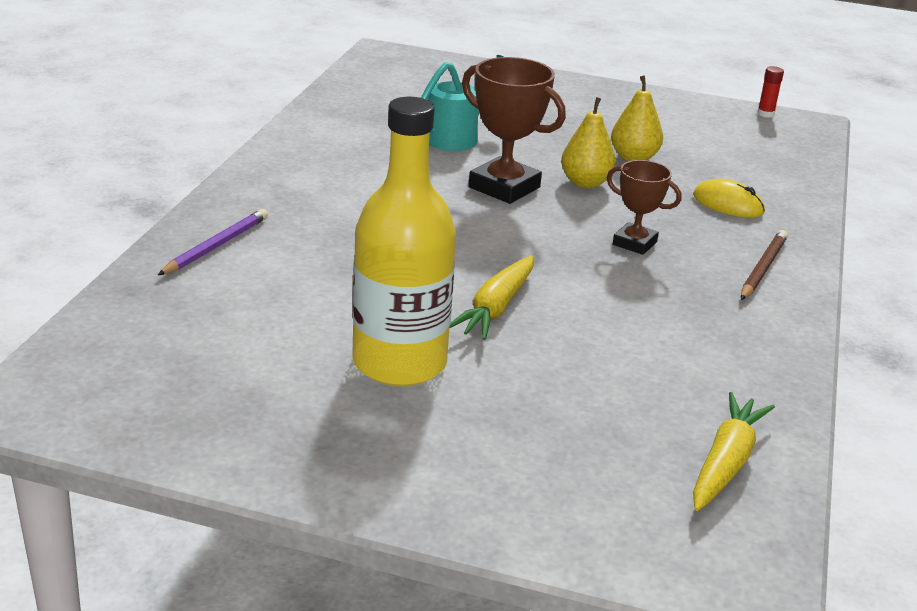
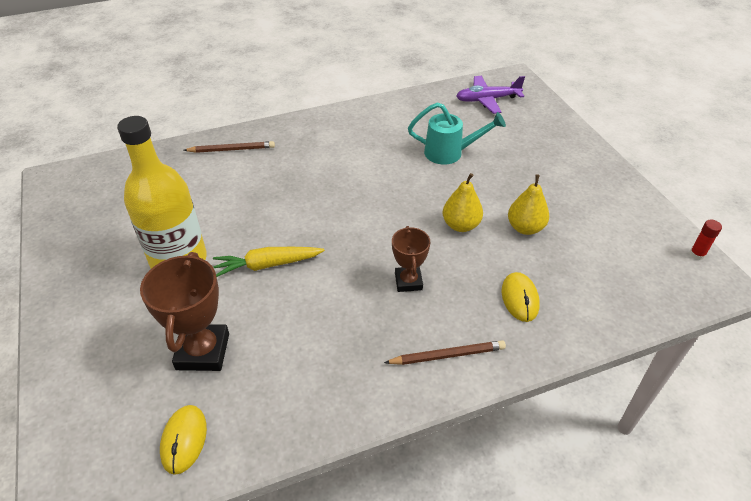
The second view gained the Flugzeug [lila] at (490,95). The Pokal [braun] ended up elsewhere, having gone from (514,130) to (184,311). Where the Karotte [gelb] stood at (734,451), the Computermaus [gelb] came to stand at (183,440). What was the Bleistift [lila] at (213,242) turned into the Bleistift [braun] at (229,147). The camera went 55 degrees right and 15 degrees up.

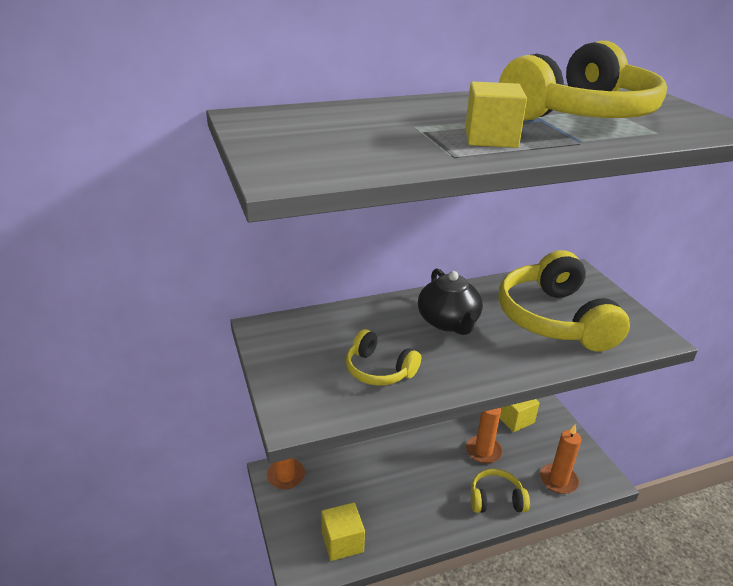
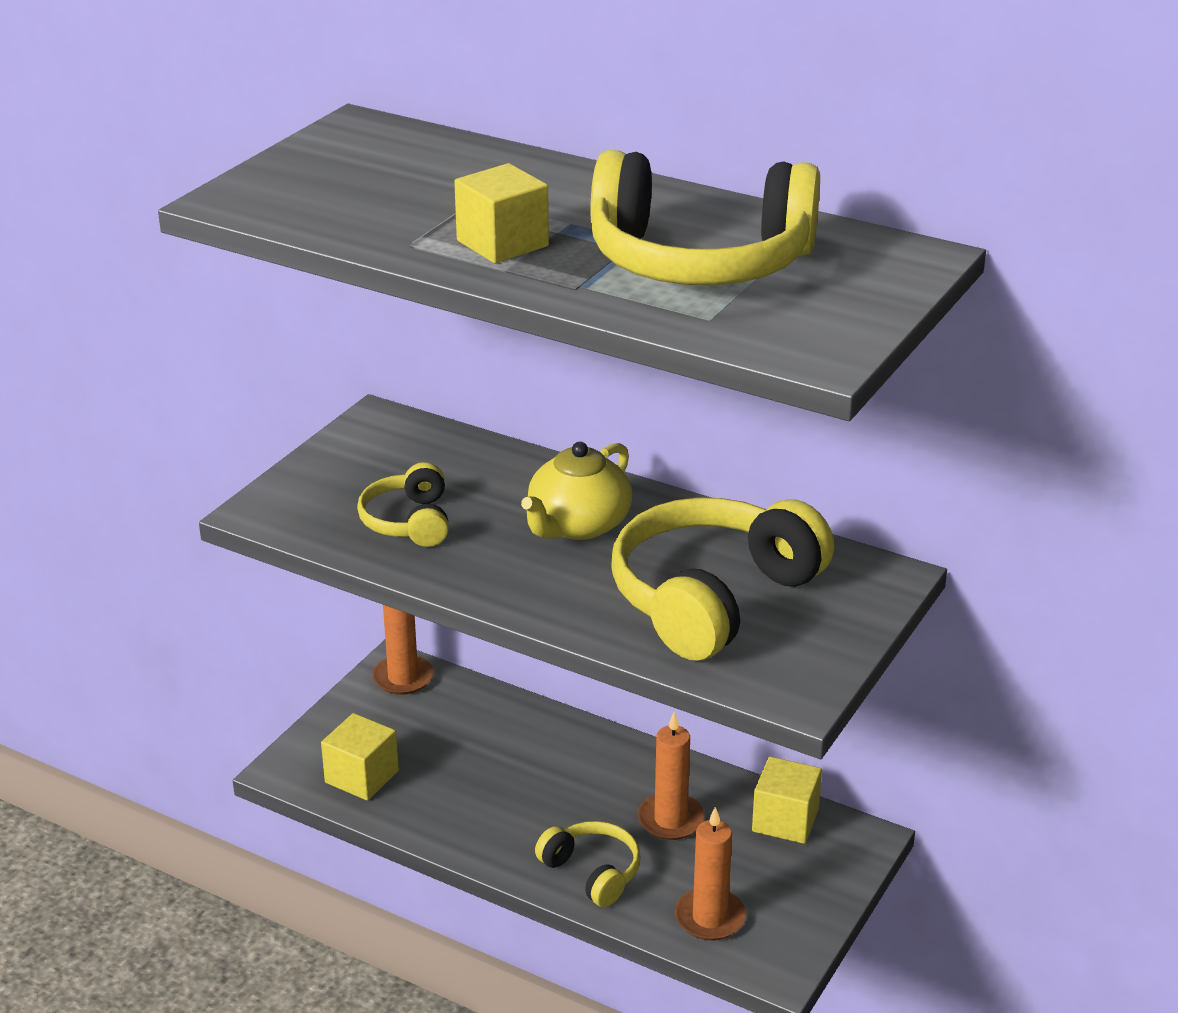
What was the Teekanne [schwarz] at (450,301) turned into the Teekanne [gelb] at (576,491). The camera went 50 degrees right and 0 degrees up.

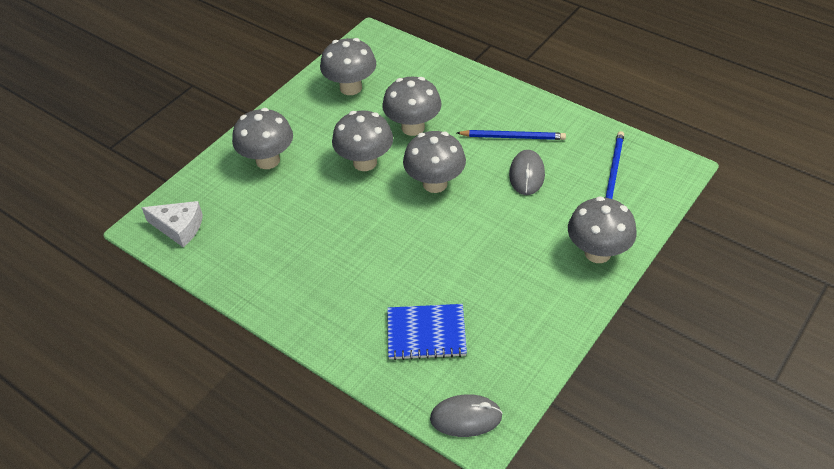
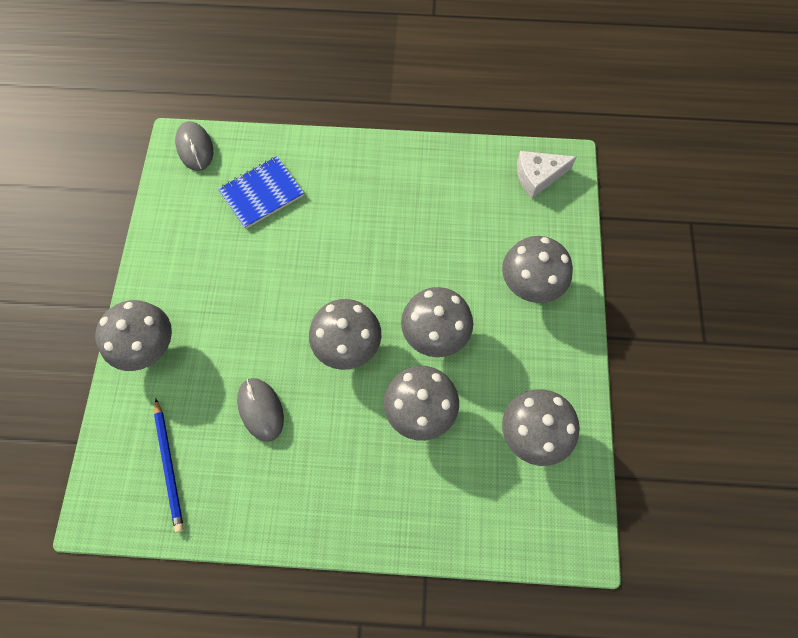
The second view lost the Bleistift [blau] at (511,135). The Computermaus [grau] at (466,415) ended up facing another way, 75 degrees counterclockwise from before. The camera went 145 degrees right and 20 degrees up.

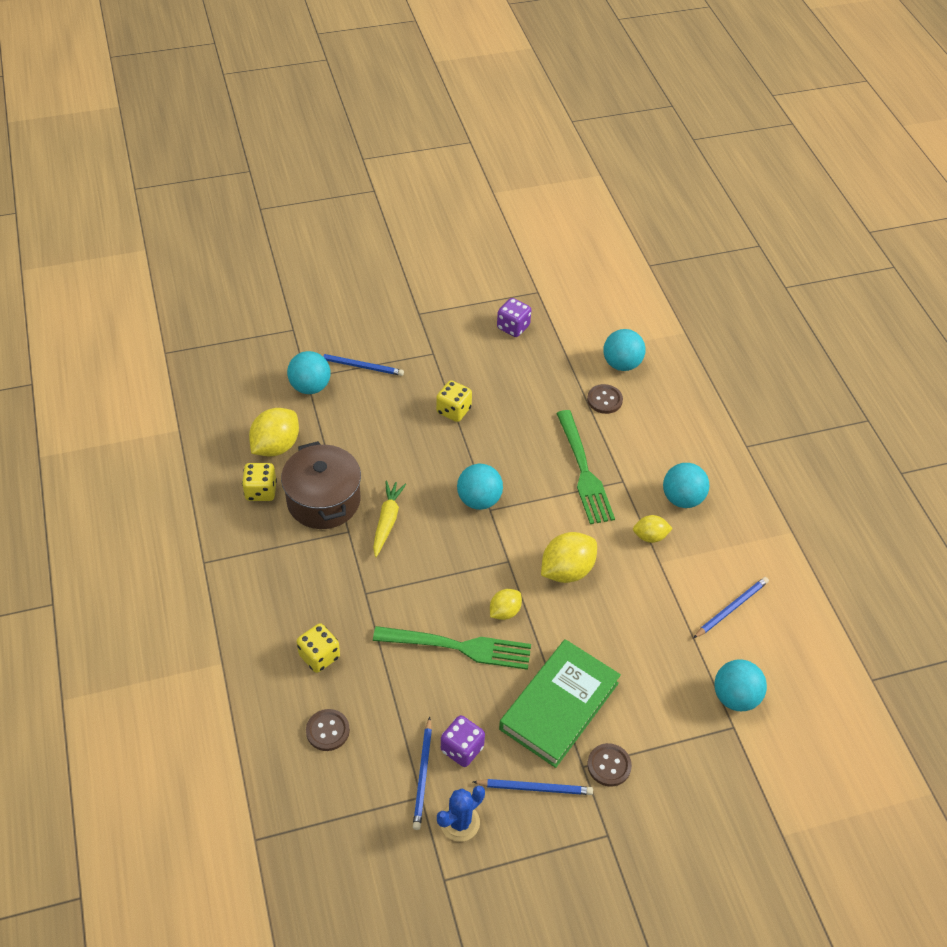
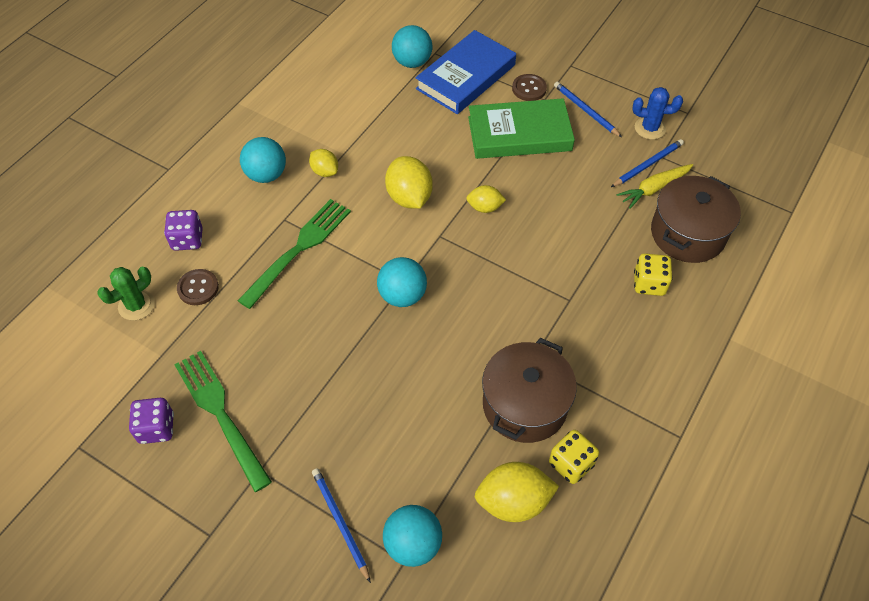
The second view lost the Spielwürfel [gelb] at (454,401). The second view lost the Bleistift [blau] at (731,607). The second view gained the Buch [blau] at (465,72). The Karotte [gelb] ended up elsewhere, having gone from (389,518) to (654,186). The Gabel [grün] ended up elsewhere, having gone from (452,648) to (223,421). The Spielwürfel [lila] ended up elsewhere, having gone from (463,741) to (183,230). Where the Knopf [braun] stood at (328,730), the Kochtopf [braun] came to stand at (696,219). Where the Ball [türkis] stood at (624,350), the Kaktus [grün] came to stand at (126,293). The Zitrone [gelb] at (569,557) ended up facing another way, 60 degrees clockwise from before. The camera went 130 degrees left and 5 degrees up.

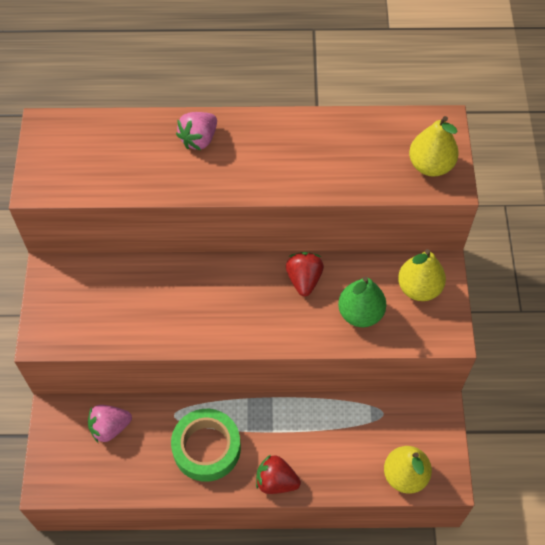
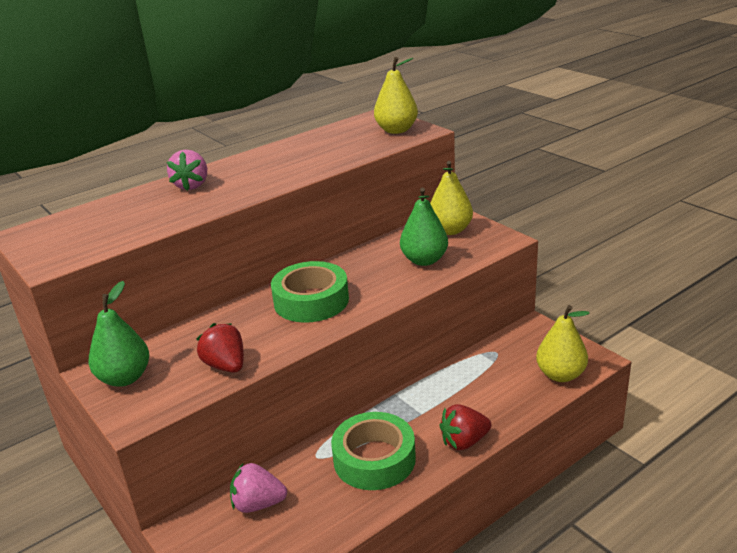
The second view gained the Birne [grün] at (119,334). The second view gained the Klebeband [grün] at (310,292). The Erdbeere [rot] ended up elsewhere, having gone from (305,274) to (220,348). The Erdbeere [rosa] at (110,424) ended up facing another way, 60 degrees clockwise from before. The camera went 35 degrees left and 30 degrees down.

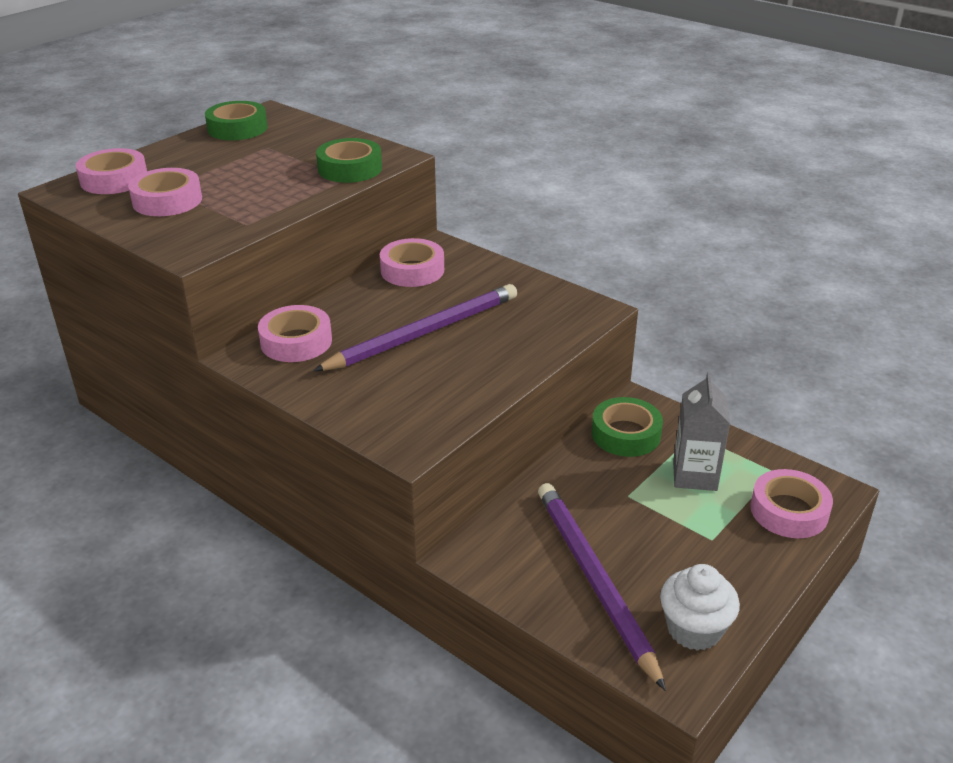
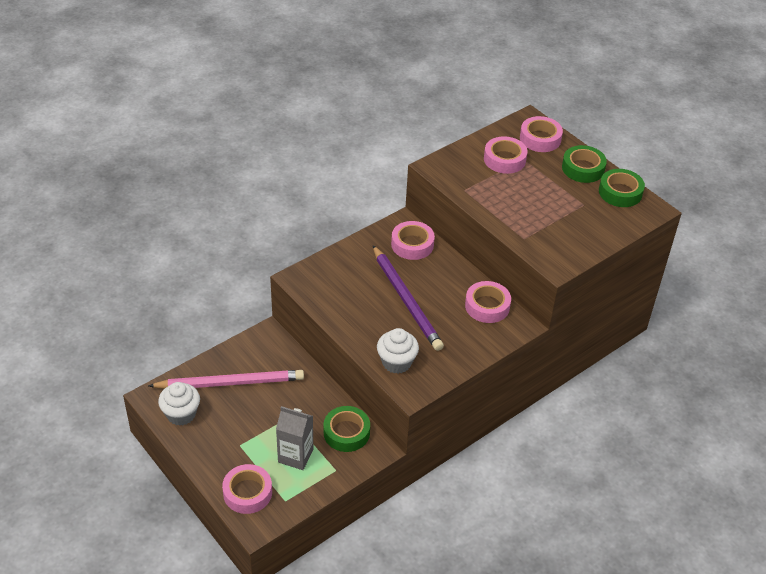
The second view gained the Muffin [weiß] at (398,351). The Klebeband [grün] ended up elsewhere, having gone from (349,160) to (584,164). What was the Bleistift [lila] at (602,587) turned into the Bleistift [rosa] at (226,379). The camera went 100 degrees right and 10 degrees up.

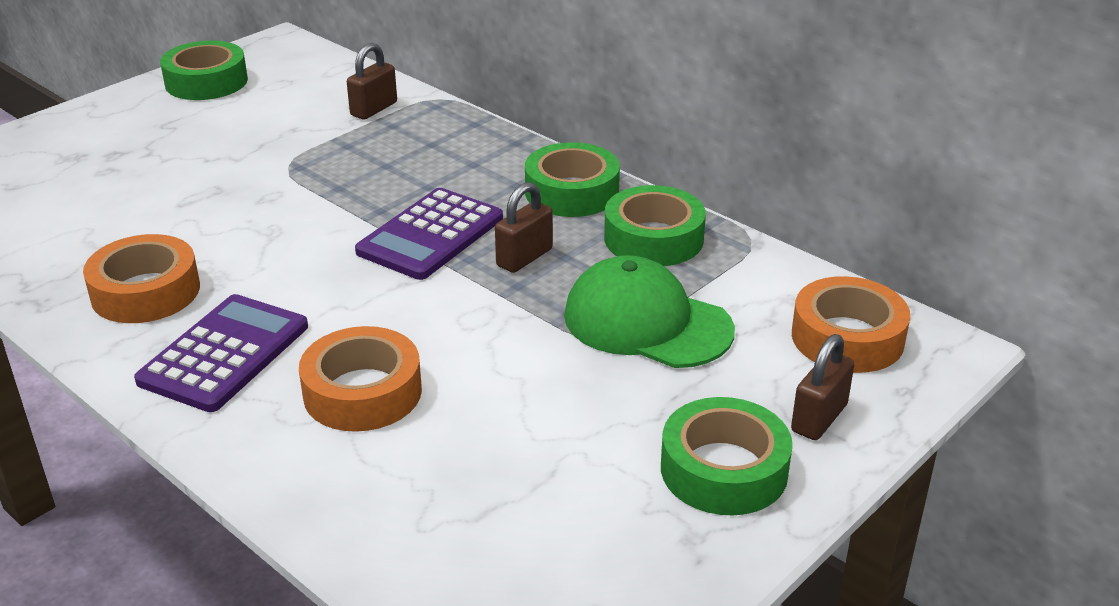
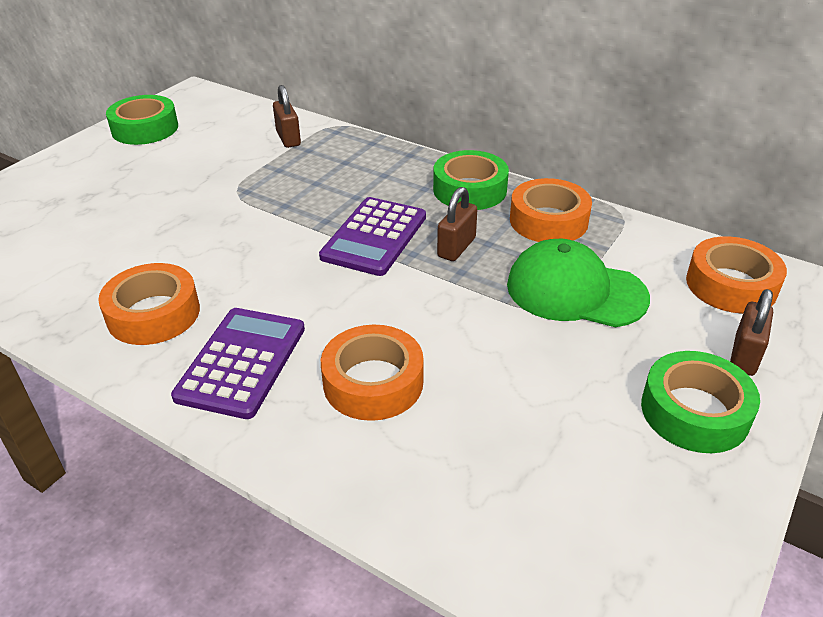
What was the Klebeband [grün] at (655,225) turned into the Klebeband [orange] at (551,210). The Vorhängeschloss [braun] at (372,81) ended up facing another way, 45 degrees counterclockwise from before. The camera went 10 degrees left and 5 degrees up.

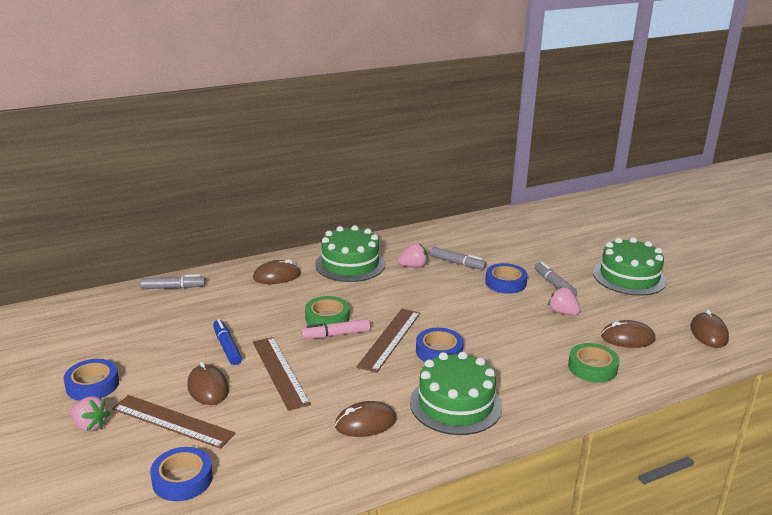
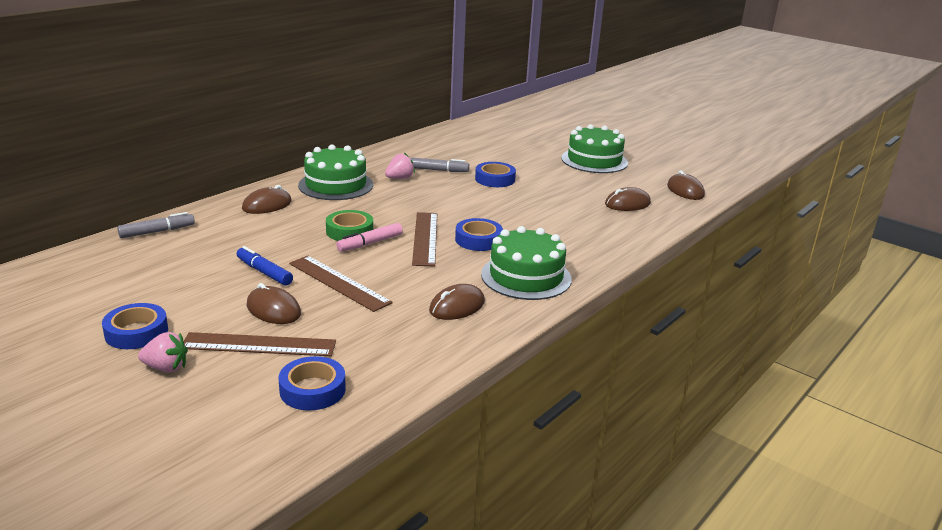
The second view lost the Filzstift [grau] at (556,279). The second view lost the Erdbeere [rosa] at (564,300). The second view lost the Klebeband [grün] at (593,363). The camera went 25 degrees left and 0 degrees up.

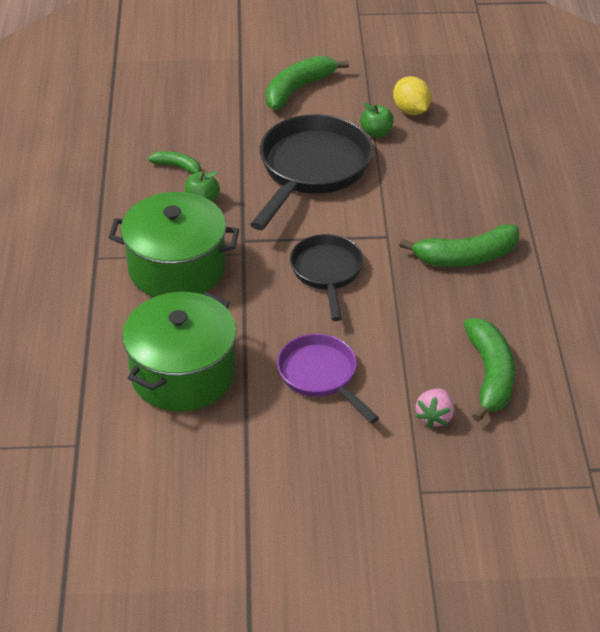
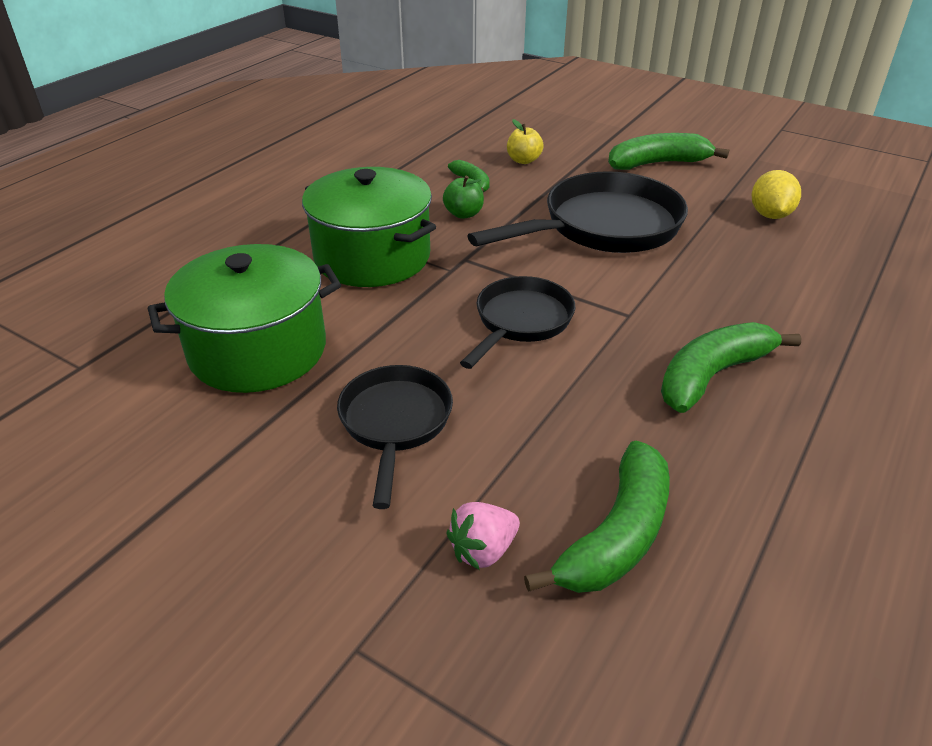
The second view lost the Apfel [grün] at (377,119). The second view gained the Apfel [gelb] at (525,141). What was the Pfanne [lila] at (328,378) turned into the Pfanne [schwarz] at (395,437). The Banane [grün] at (459,245) ended up facing another way, 120 degrees clockwise from before. The camera went 35 degrees right and 5 degrees down.

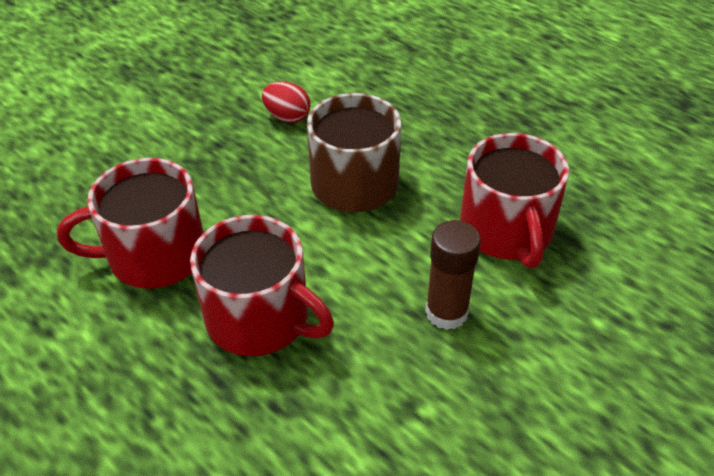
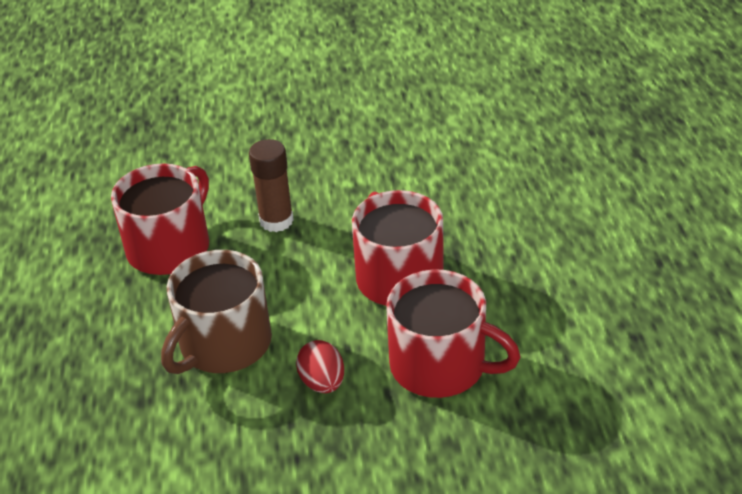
The Ei [rot] ended up elsewhere, having gone from (286,102) to (320,366). The camera went 140 degrees left and 5 degrees down.

